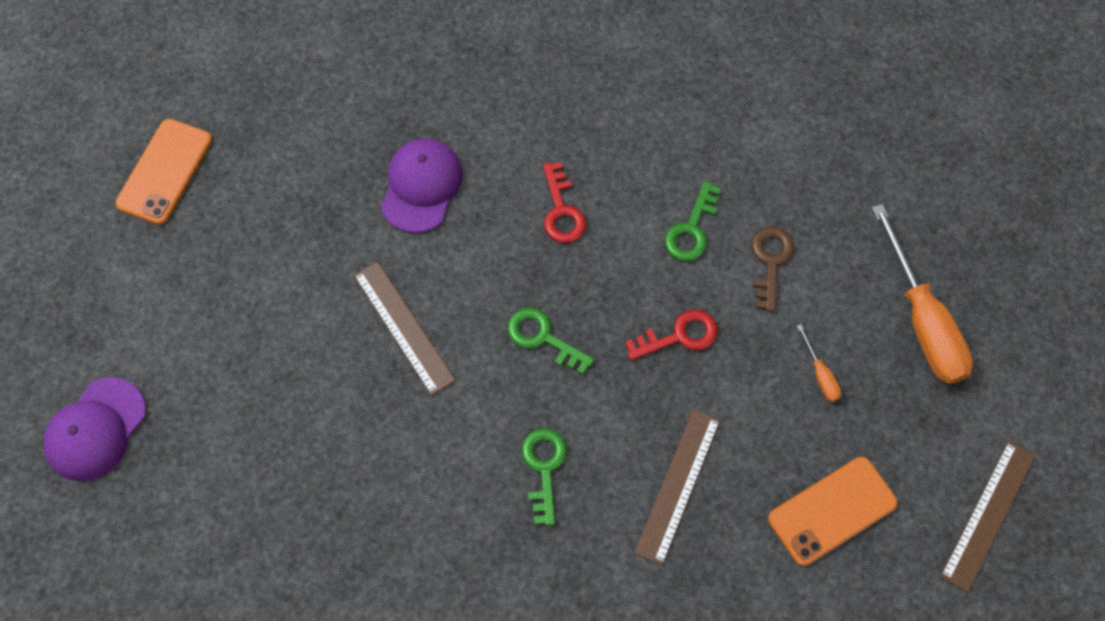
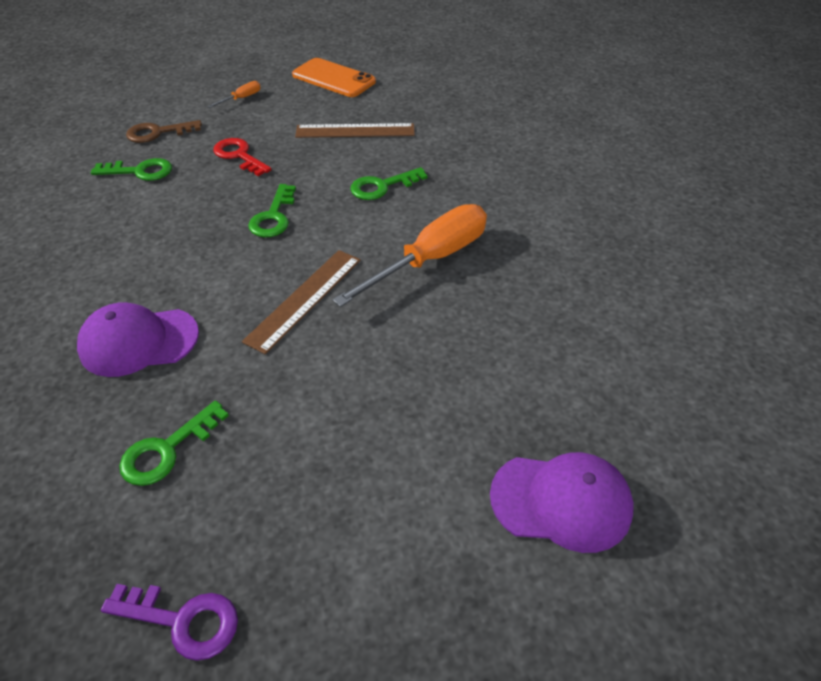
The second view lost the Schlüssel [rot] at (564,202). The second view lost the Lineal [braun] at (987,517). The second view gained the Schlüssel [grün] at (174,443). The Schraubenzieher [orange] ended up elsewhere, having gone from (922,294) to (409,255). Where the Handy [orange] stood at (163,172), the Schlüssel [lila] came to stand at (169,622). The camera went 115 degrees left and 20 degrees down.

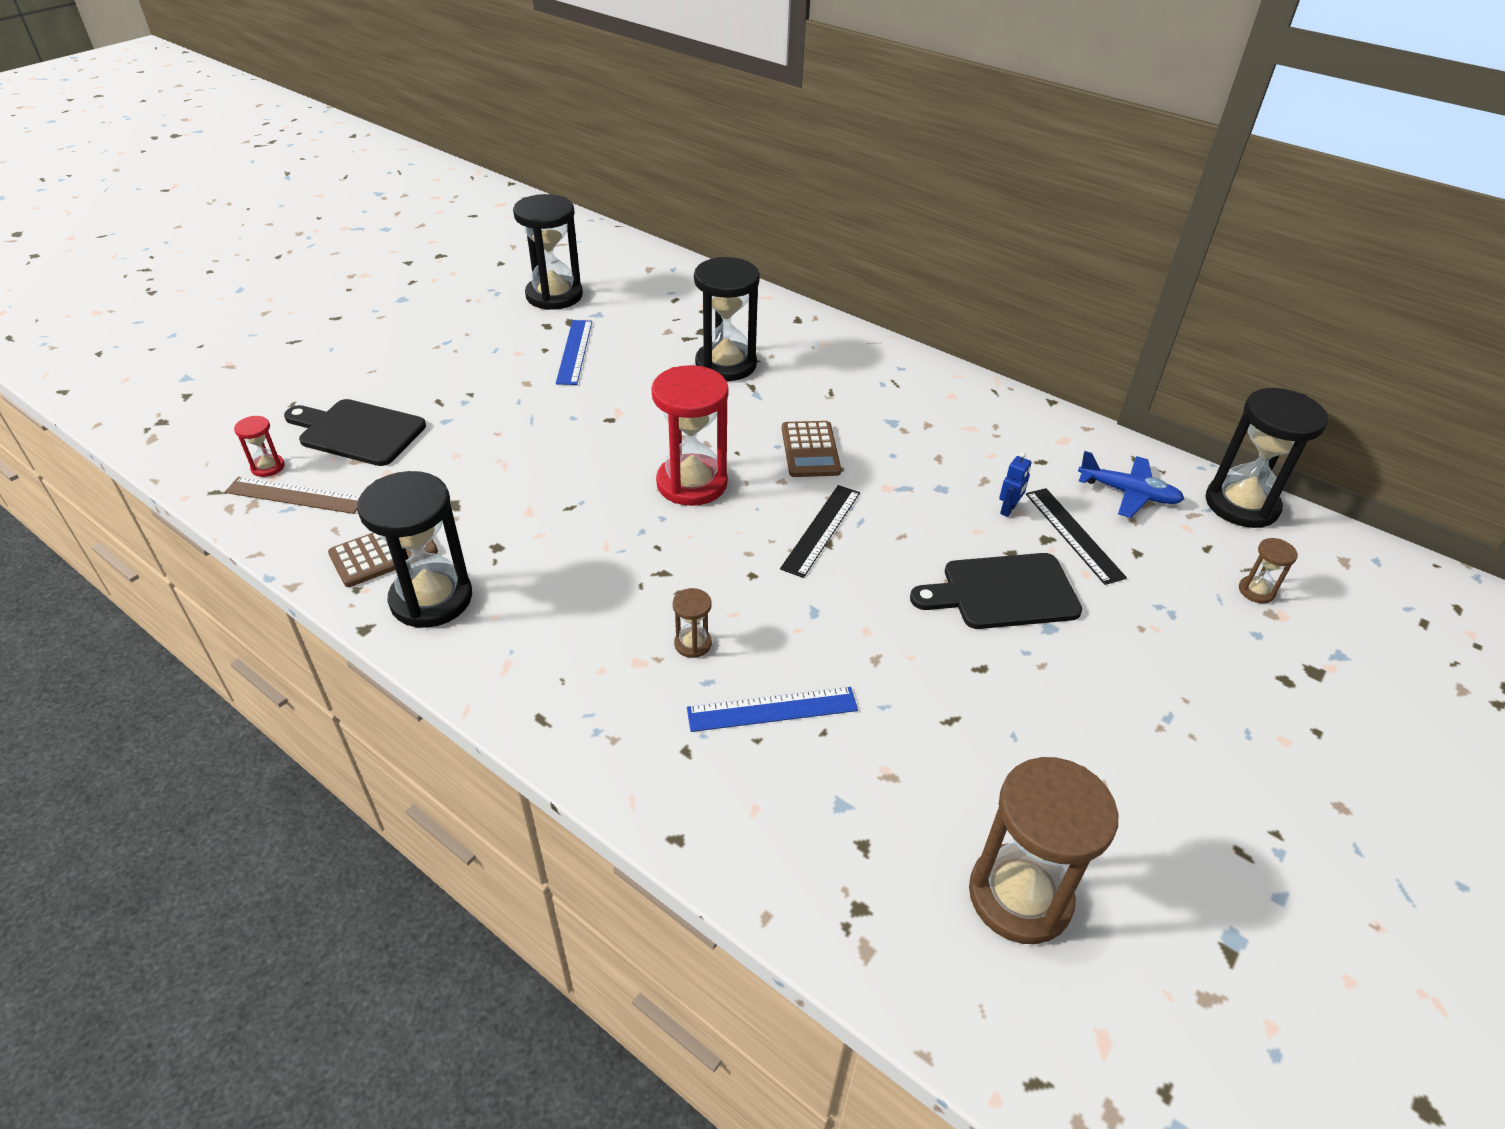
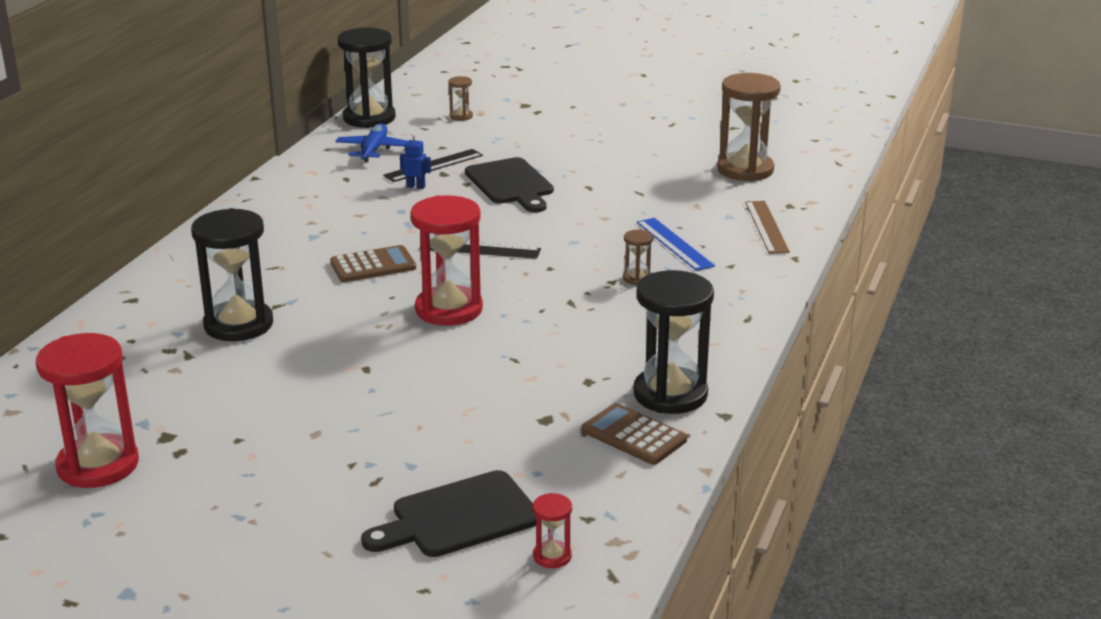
The second view lost the Lineal [blau] at (574,352). The Lineal [braun] ended up elsewhere, having gone from (292,495) to (767,227). What was the Sanduhr [schwarz] at (548,252) turned into the Sanduhr [rot] at (87,410). The Schneidebrett [schwarz] at (355,432) ended up facing another way, 60 degrees clockwise from before. The camera went 105 degrees left and 15 degrees down.

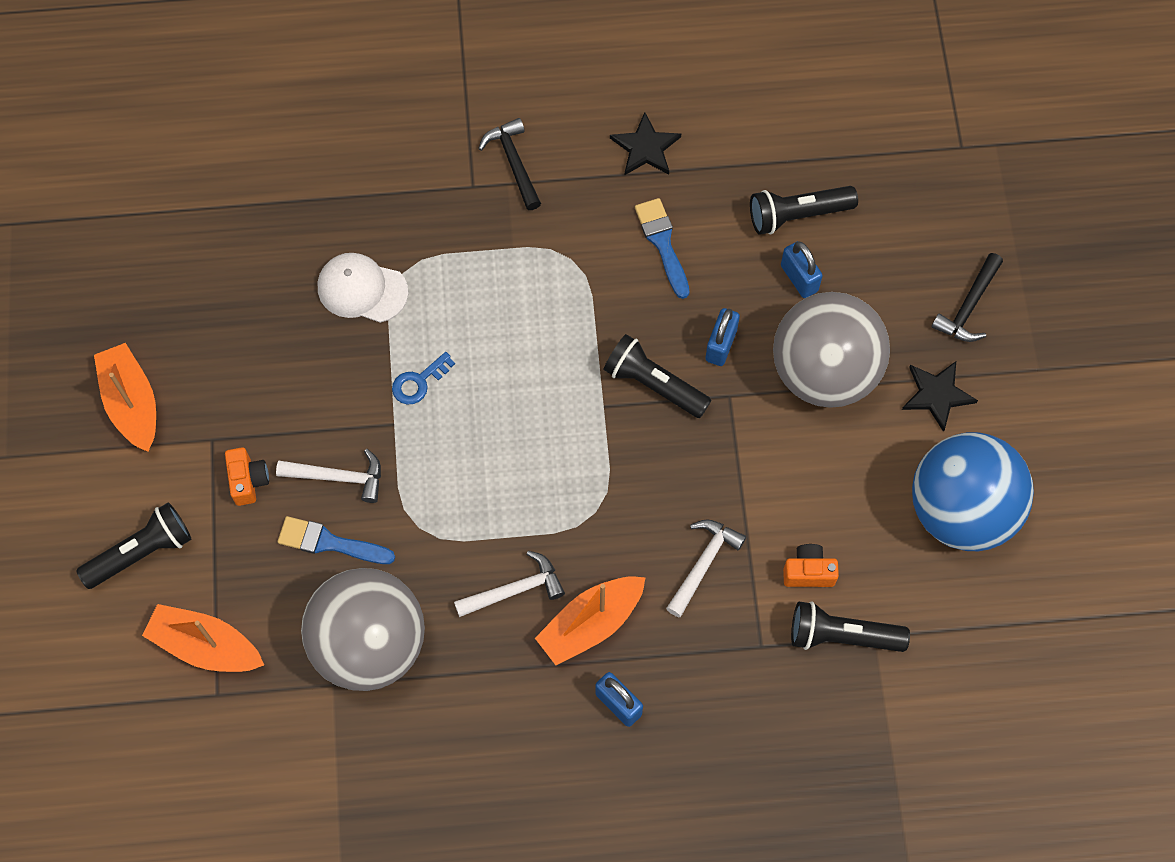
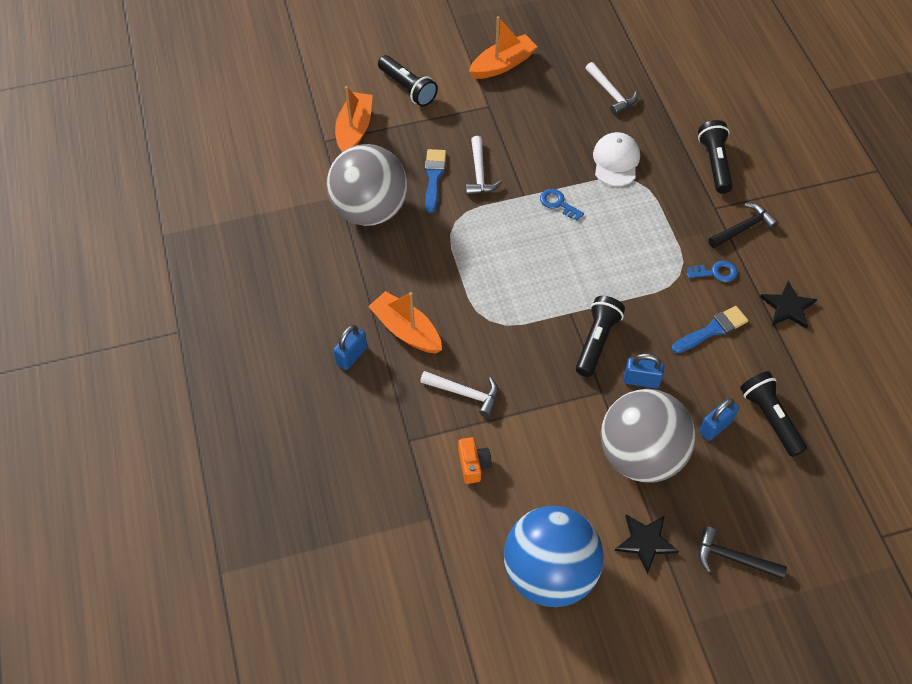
The second view lost the Kamera [orange] at (247,476). The second view gained the Schlüssel [blau] at (712,271). The Hammer [weiß] ended up elsewhere, having gone from (509,584) to (611,88). The Taschenlampe [schwarz] ended up elsewhere, having gone from (850,626) to (715,156). The camera went 80 degrees right and 10 degrees down.

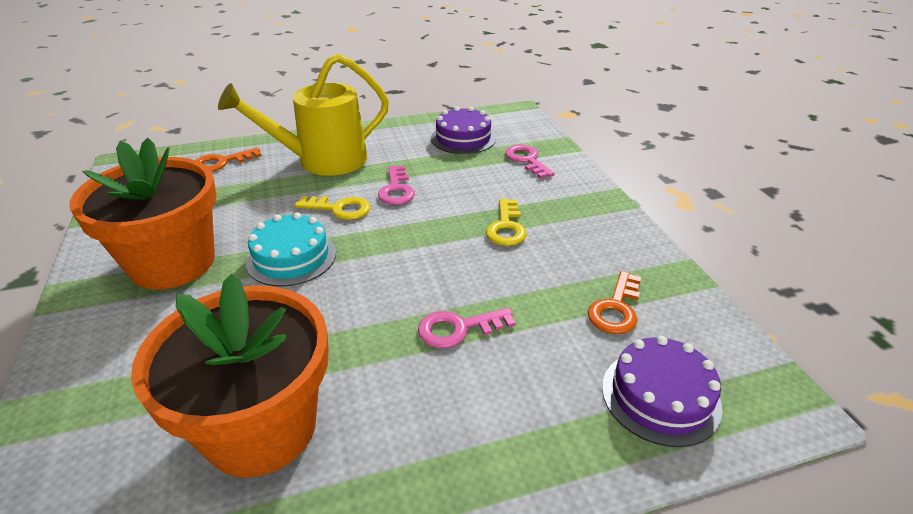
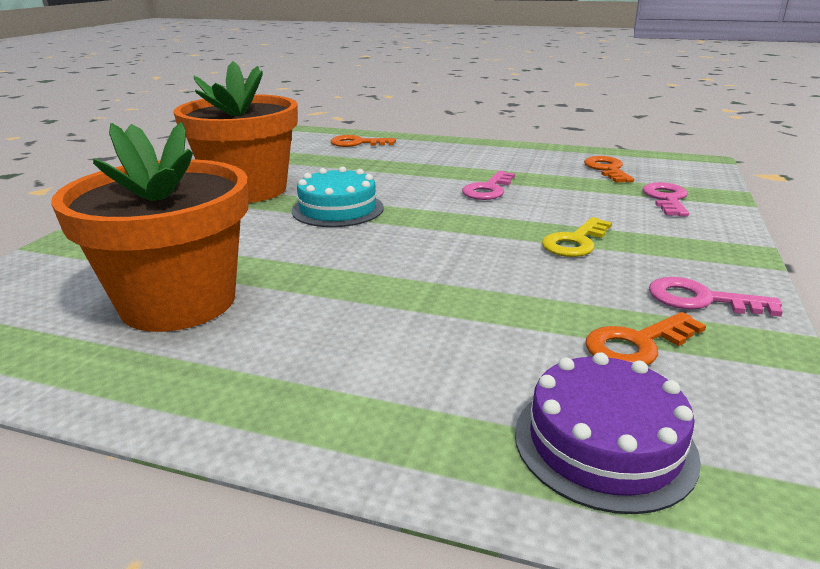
The second view lost the Gießkanne [gelb] at (303,115). The second view lost the Schlüssel [gelb] at (332,208). The Schlüssel [rosa] ended up elsewhere, having gone from (467,328) to (716,297). Where the Kuchen [lila] stood at (463,130), the Schlüssel [orange] came to stand at (609,169). The camera went 35 degrees right and 10 degrees down.

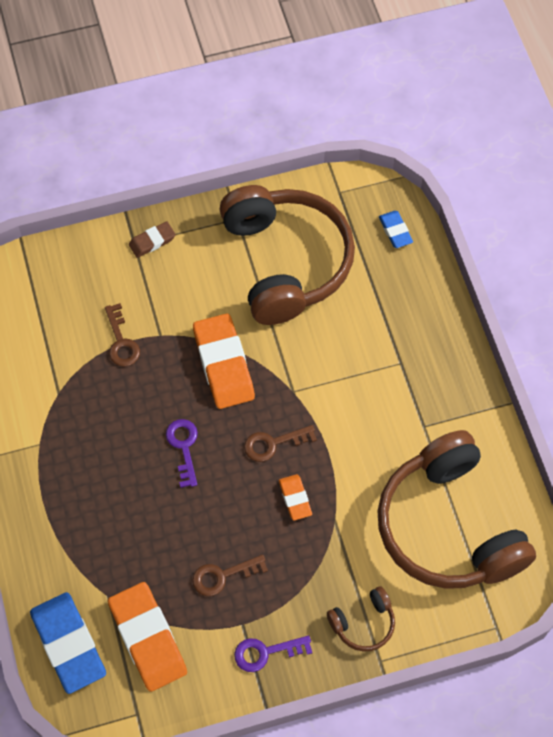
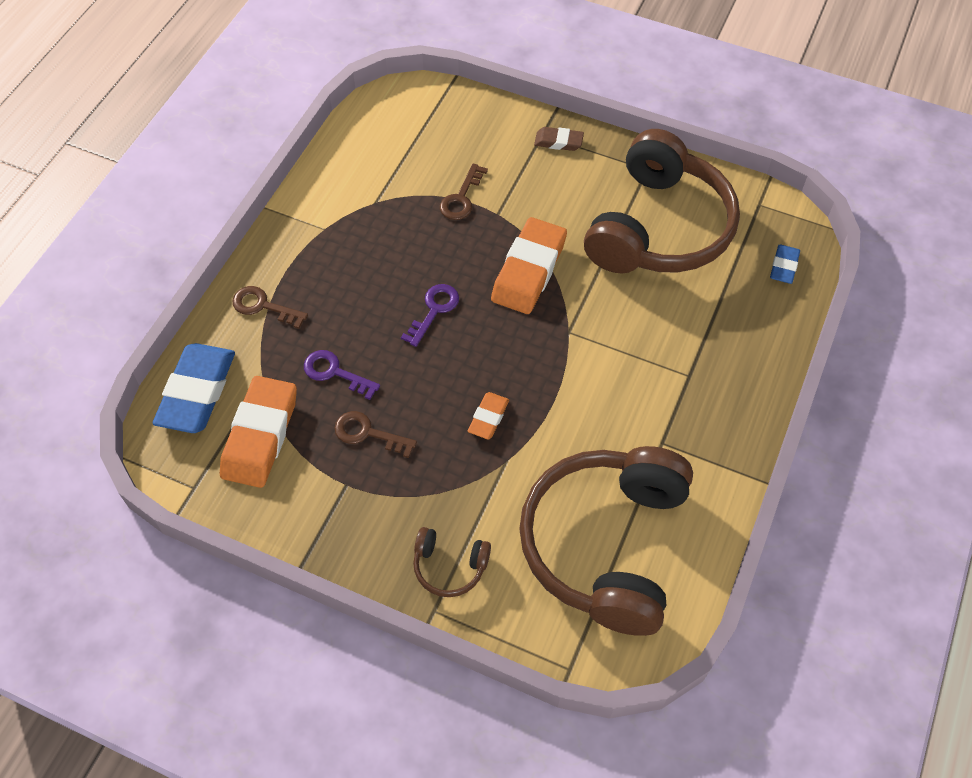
The Schlüssel [lila] ended up elsewhere, having gone from (273,654) to (342,375). The Schlüssel [braun] ended up elsewhere, having gone from (280,443) to (270,307). The camera went 40 degrees right and 5 degrees down.

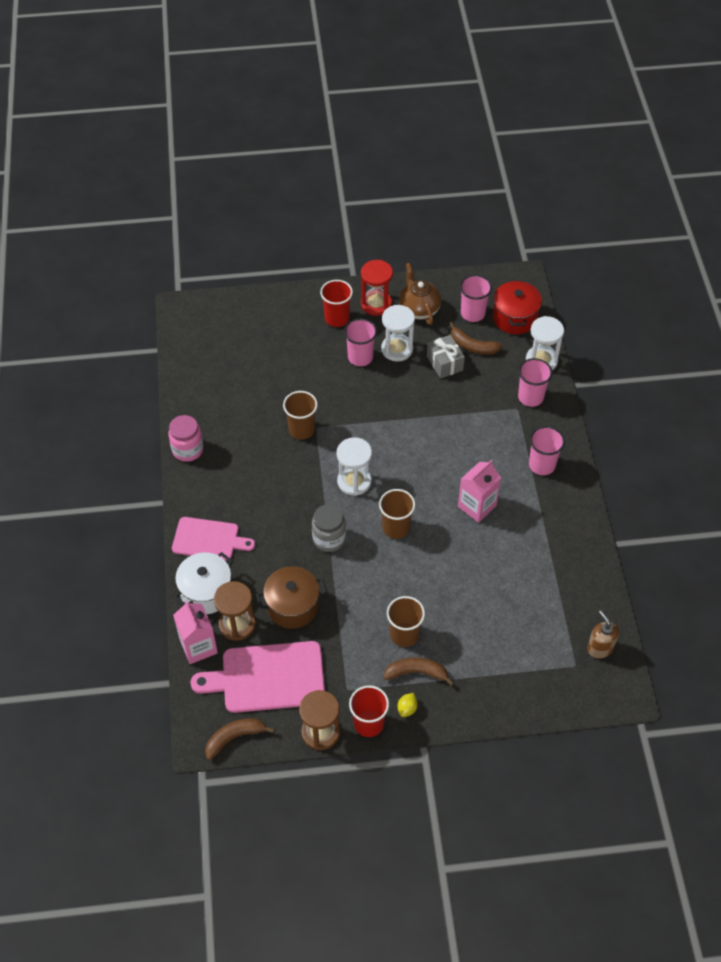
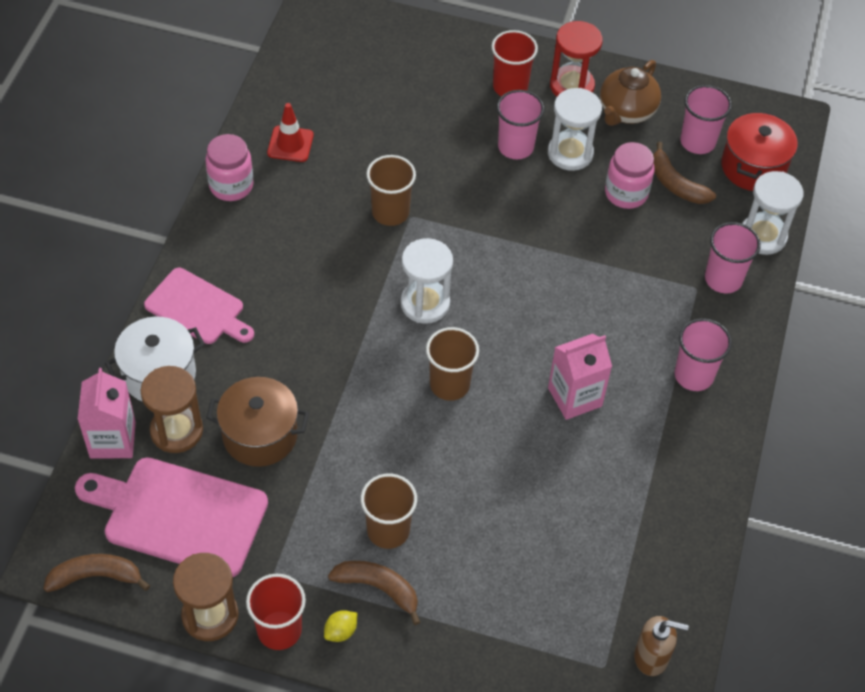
The second view lost the Einmachglas [grau] at (329,528). The second view gained the Leitkegel [rot] at (290,132). Where the Geschenk [grau] stood at (446,357), the Einmachglas [rosa] came to stand at (630,175). The Teekanne [braun] at (420,294) ended up facing another way, 150 degrees counterclockwise from before. The Seifenspender [braun] at (603,634) ended up facing another way, 105 degrees clockwise from before. The camera went 20 degrees right and 0 degrees up.

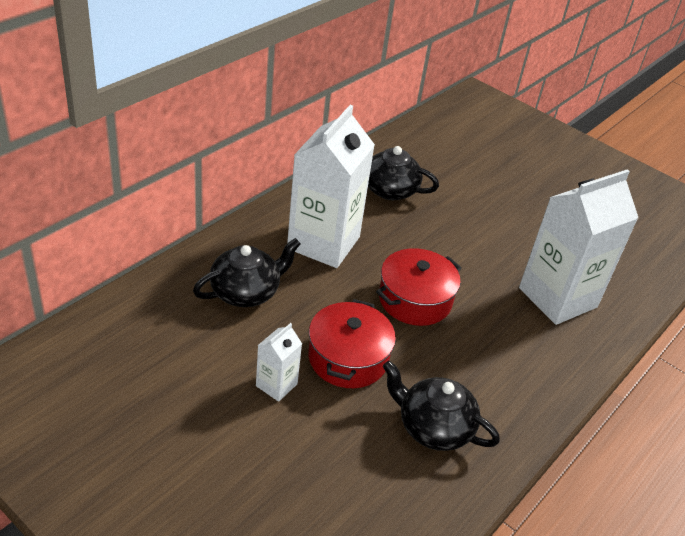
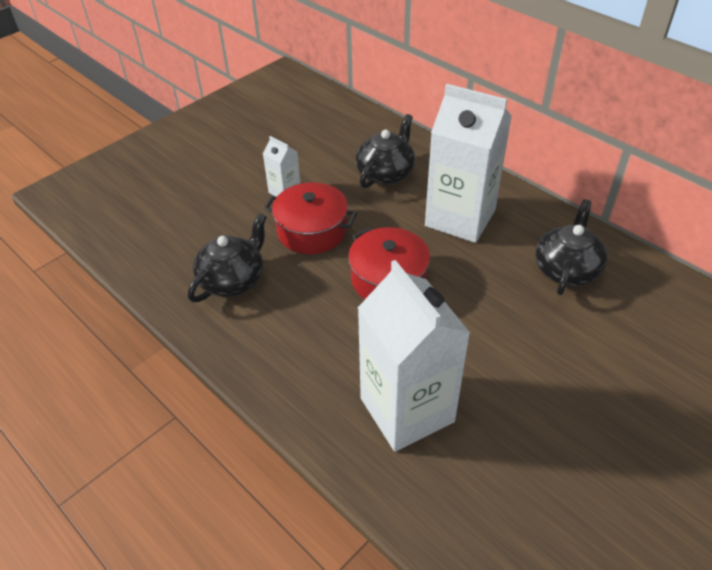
The Teekanne [schwarz] at (247,272) ended up facing another way, 120 degrees counterclockwise from before. The camera went 100 degrees right and 5 degrees up.

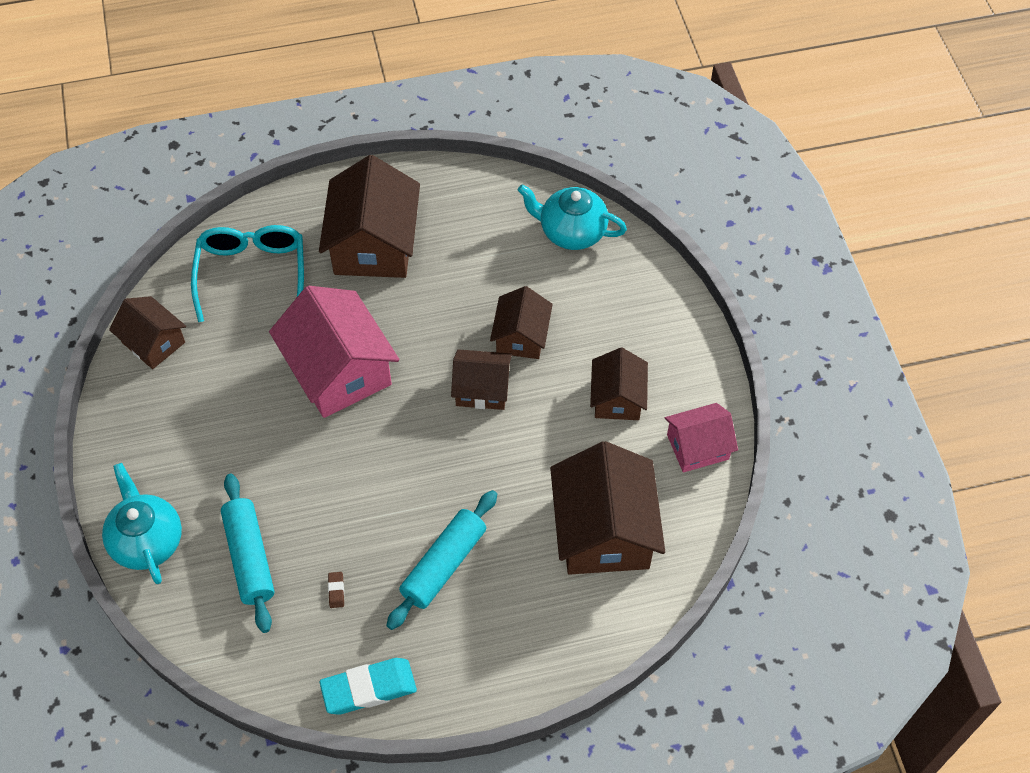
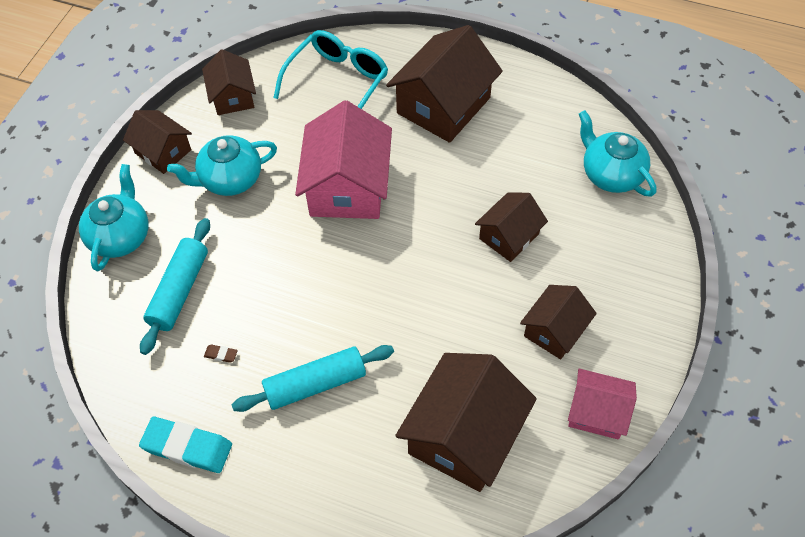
The second view gained the Teekanne [türkis] at (222,165). The Haus [braun] ended up elsewhere, having gone from (481,379) to (157,142). The Radiergummi [braun] at (336,590) ended up facing another way, 75 degrees clockwise from before. The camera went 35 degrees right and 0 degrees up.

